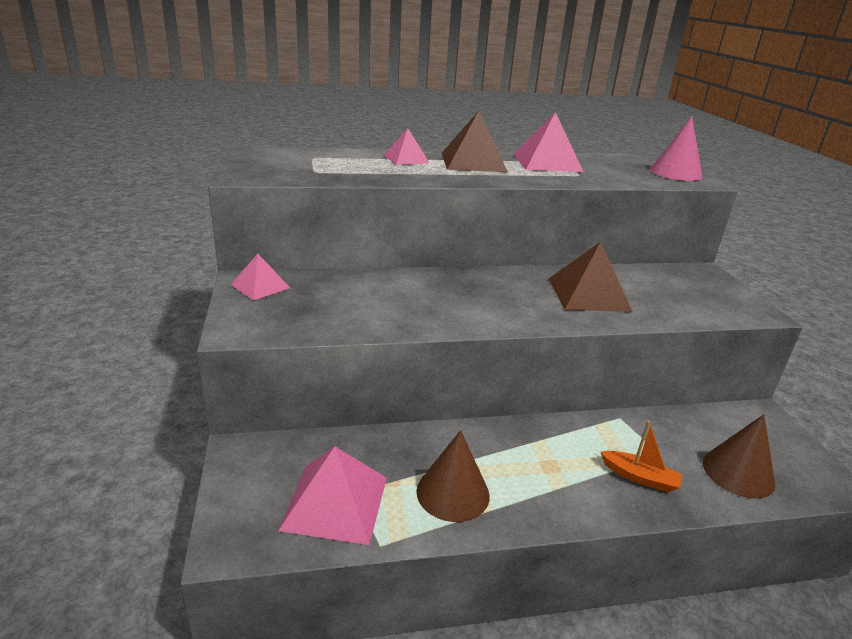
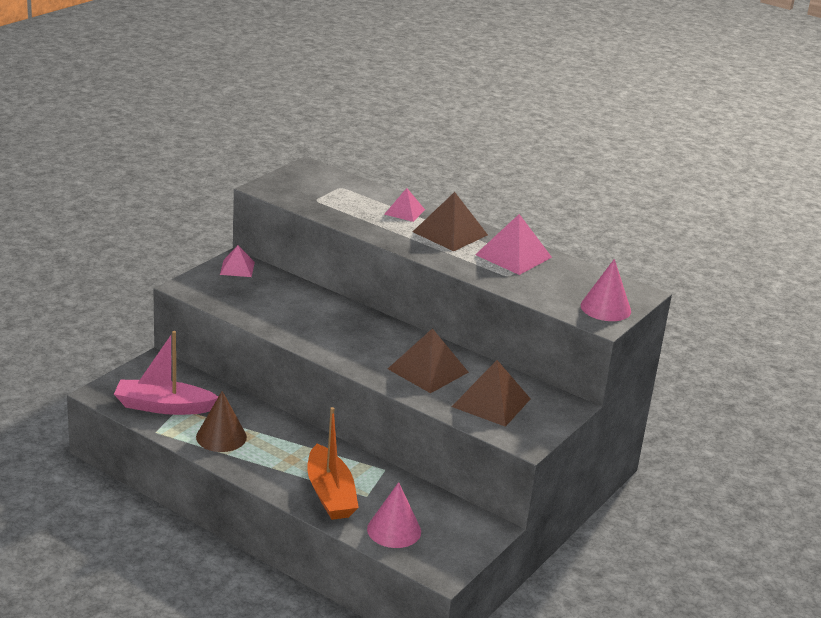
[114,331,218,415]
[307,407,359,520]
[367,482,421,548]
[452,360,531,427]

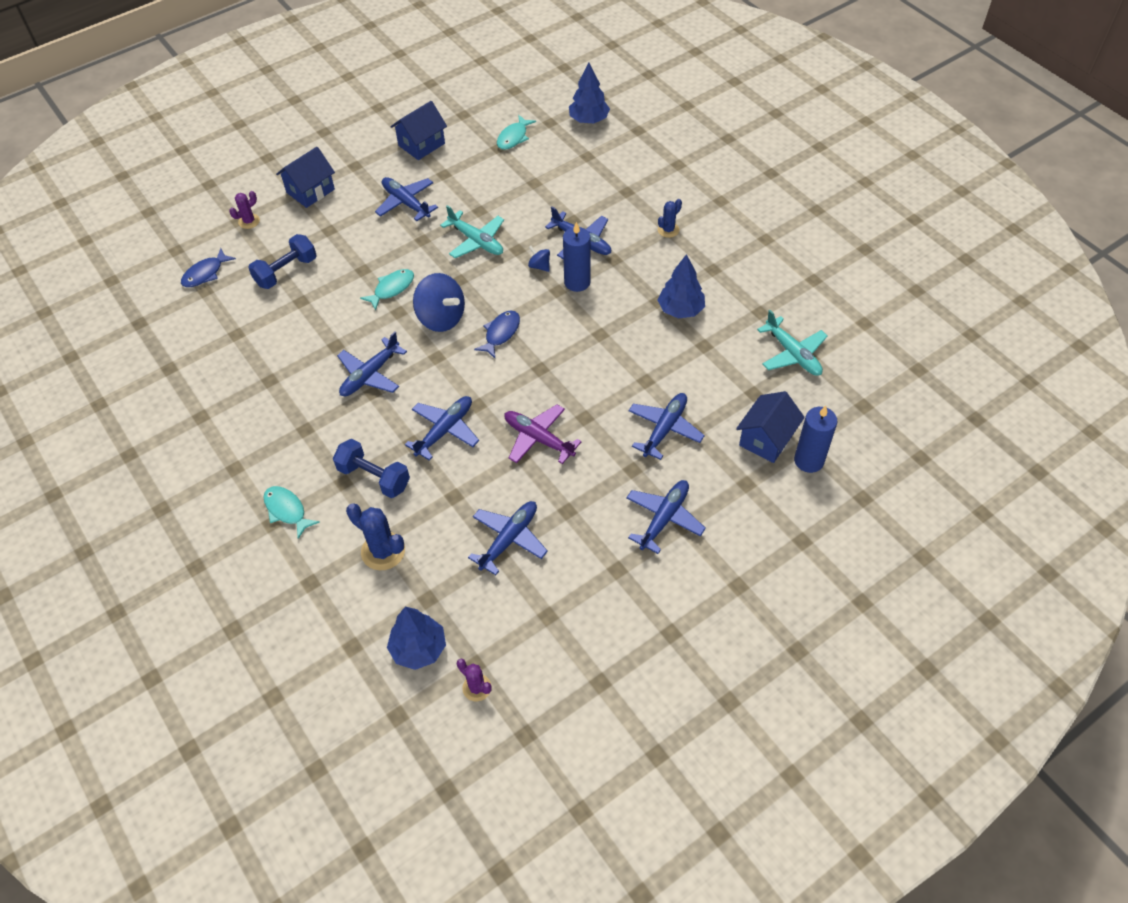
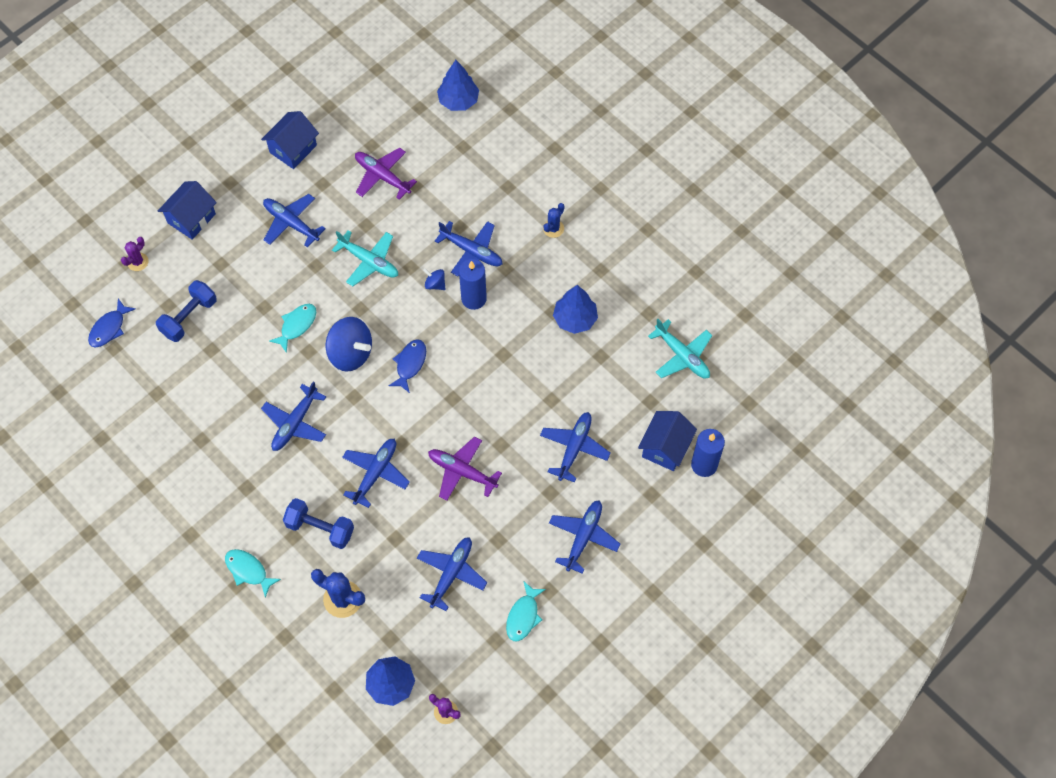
[506,581,546,642]
[355,148,417,200]

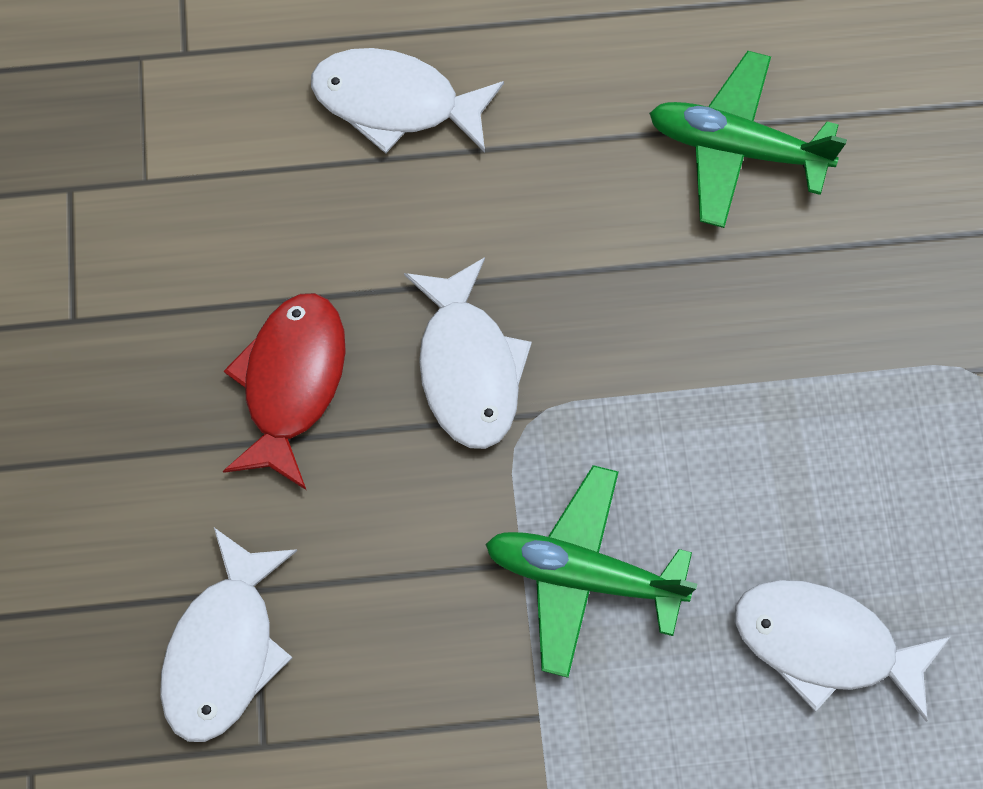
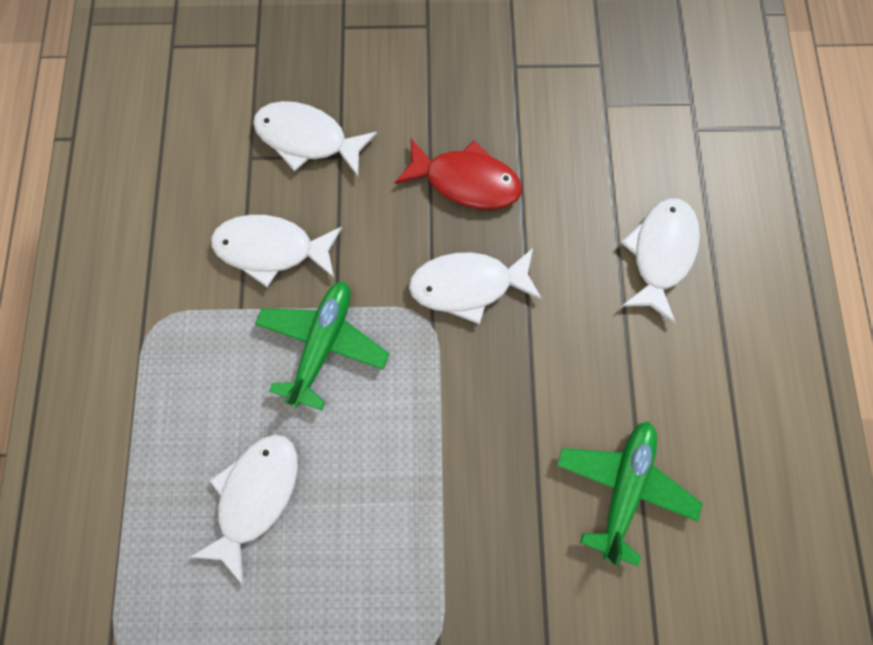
[211,215,342,287]

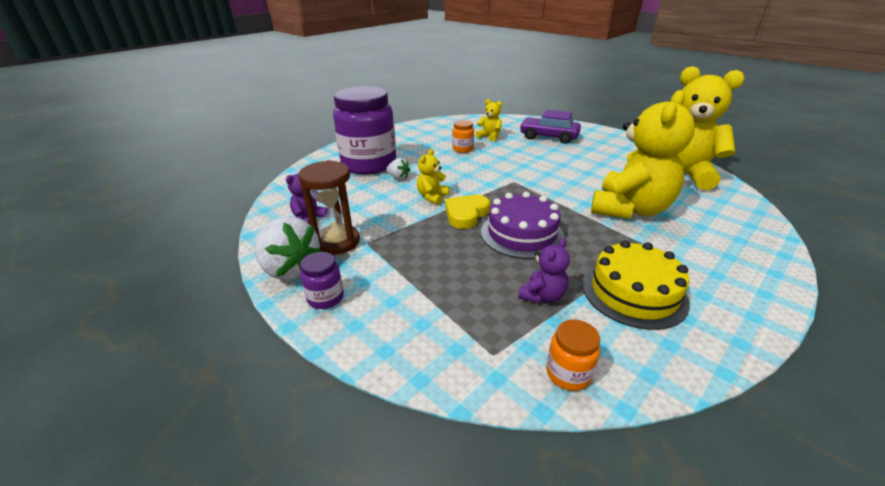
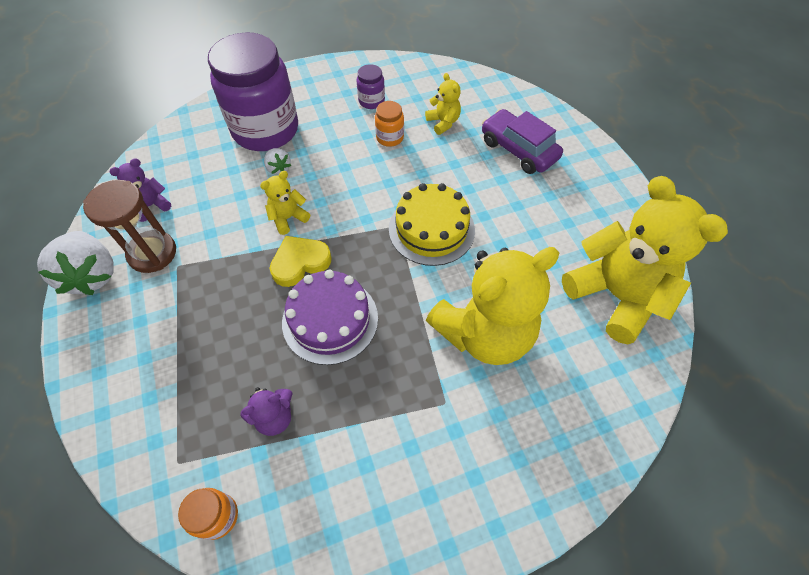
[357,64,385,109]
[389,183,475,266]

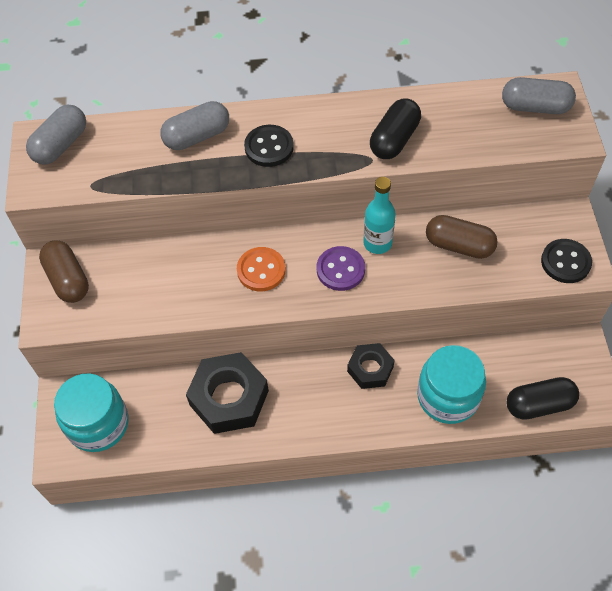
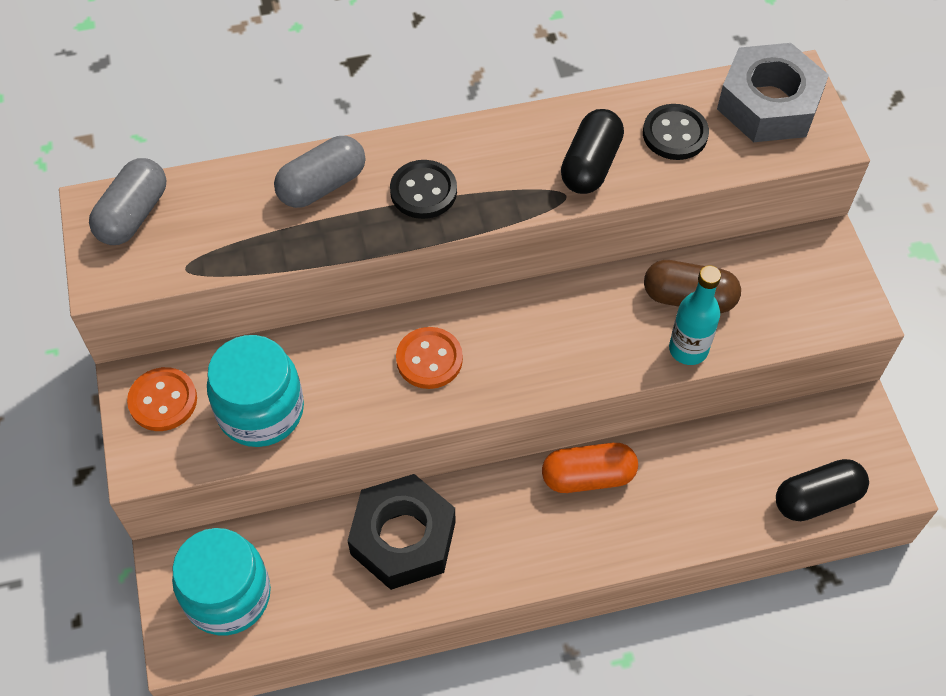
[127,367,197,431]
[317,246,365,291] (first image)
[542,443,638,493]
[669,265,721,365]
[207,335,304,447]
[717,43,829,142]
[643,104,709,160]

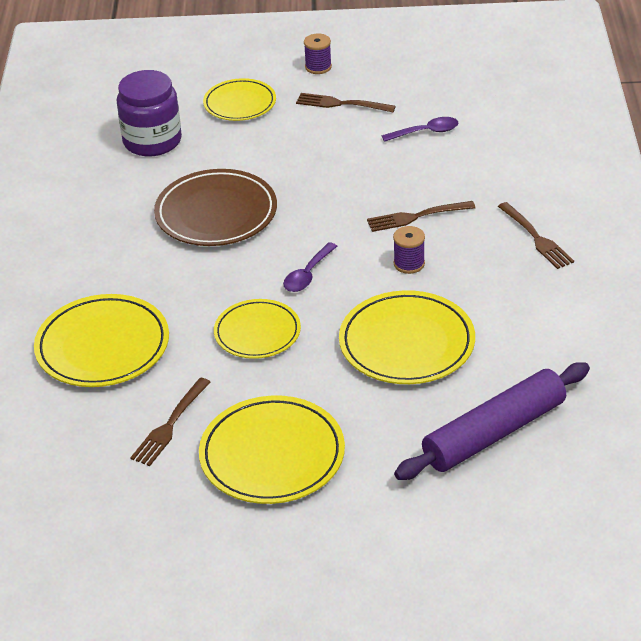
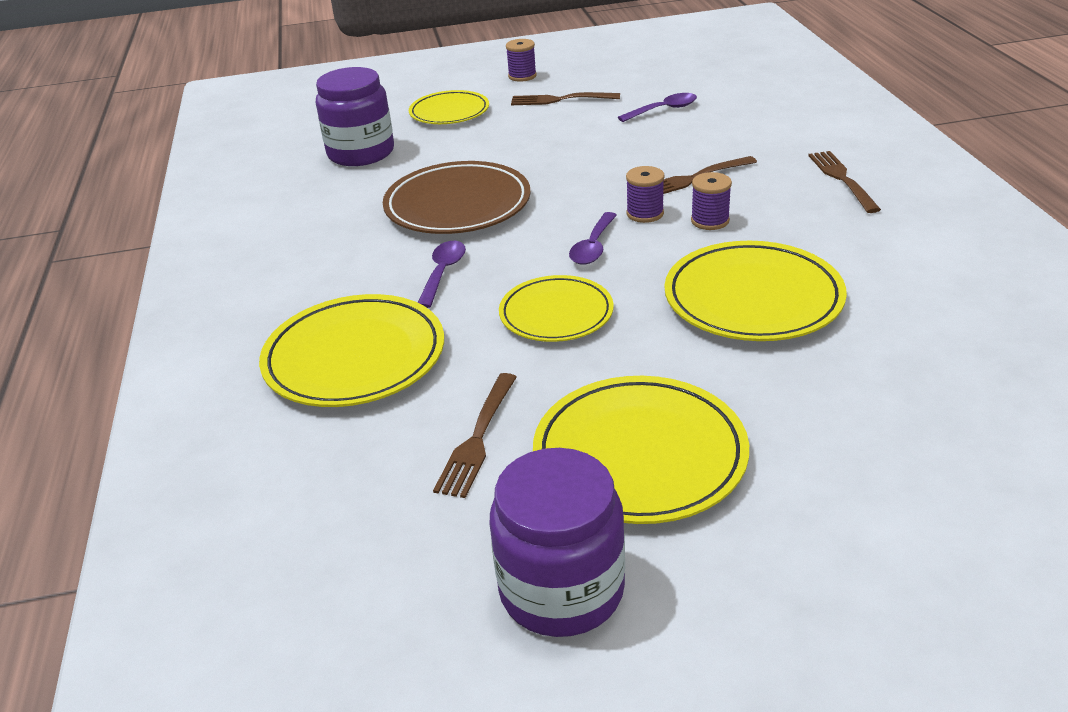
[394,362,590,480] (first image)
[808,151,881,213]
[418,241,466,308]
[489,448,625,637]
[626,166,664,223]

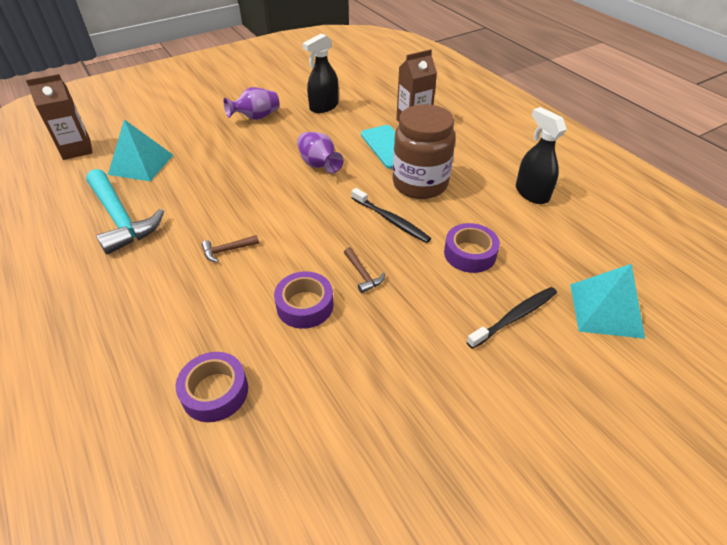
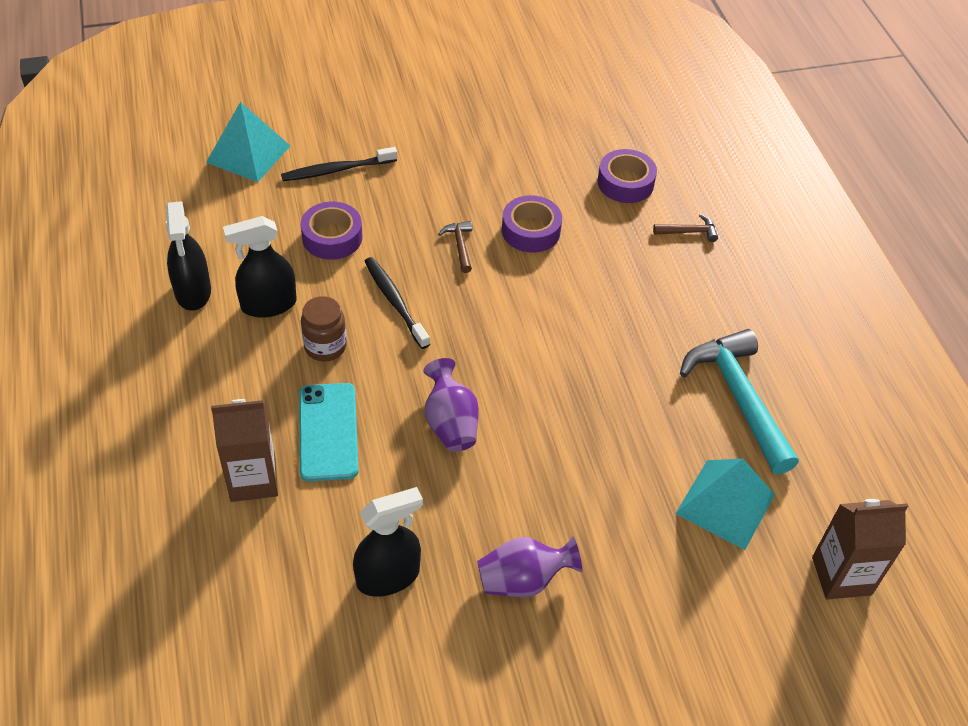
[653,214,718,242]
[301,296,347,361]
[223,216,297,318]

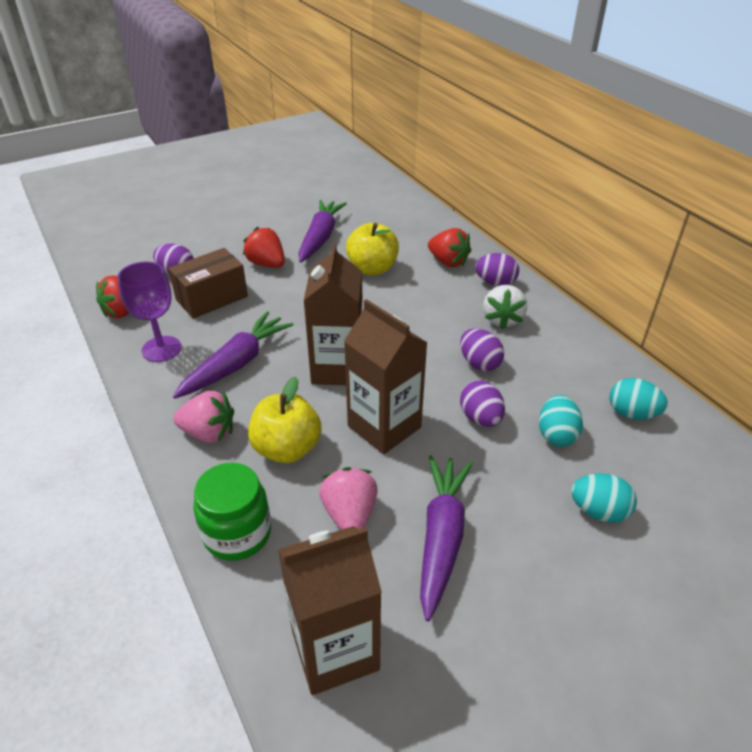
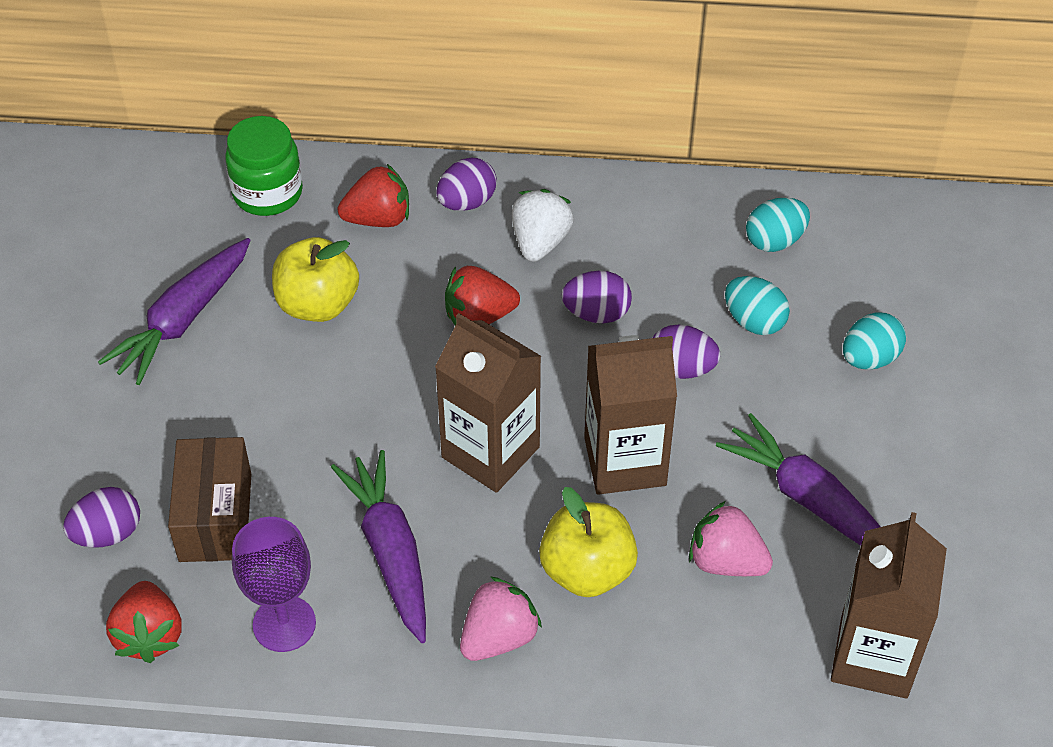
[225,116,303,216]
[445,266,520,326]
[98,238,251,385]
[512,189,574,262]

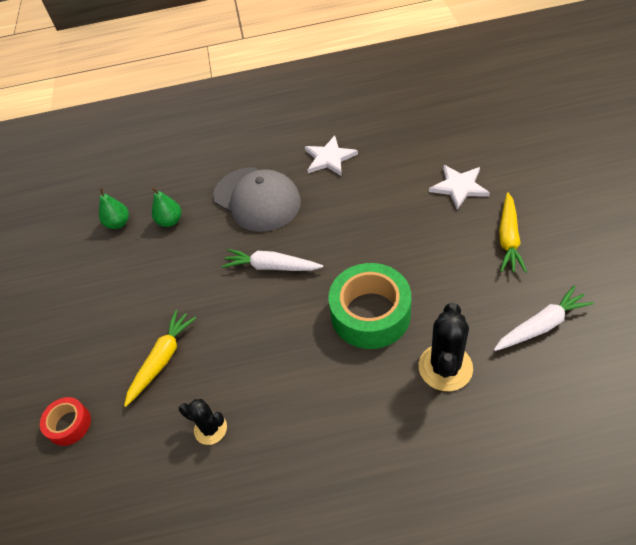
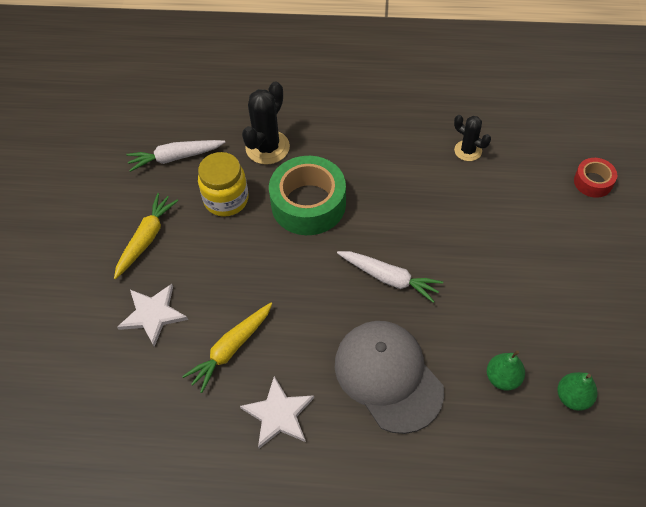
[182,303,272,393]
[198,152,248,217]

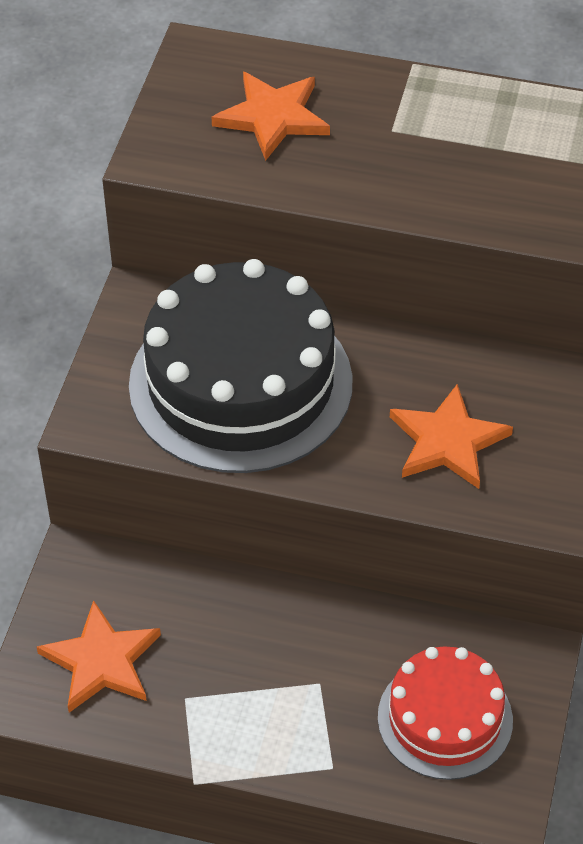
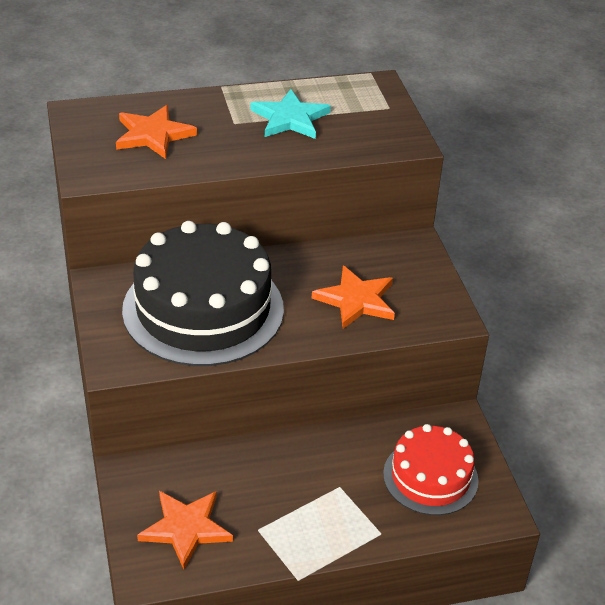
[250,89,331,139]

